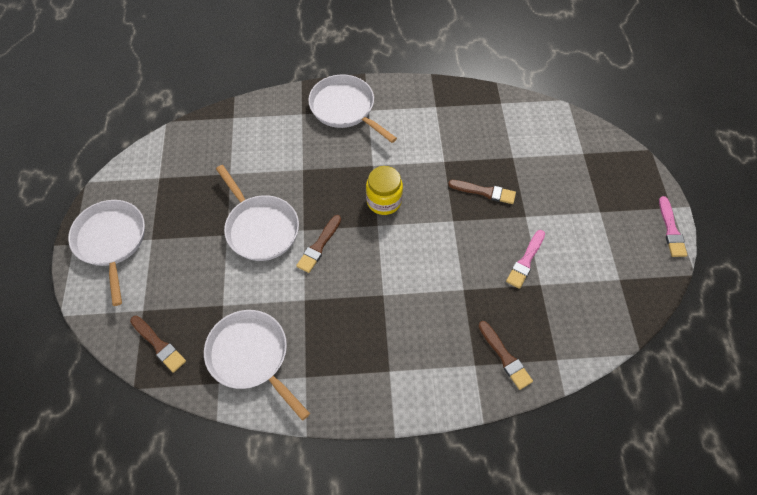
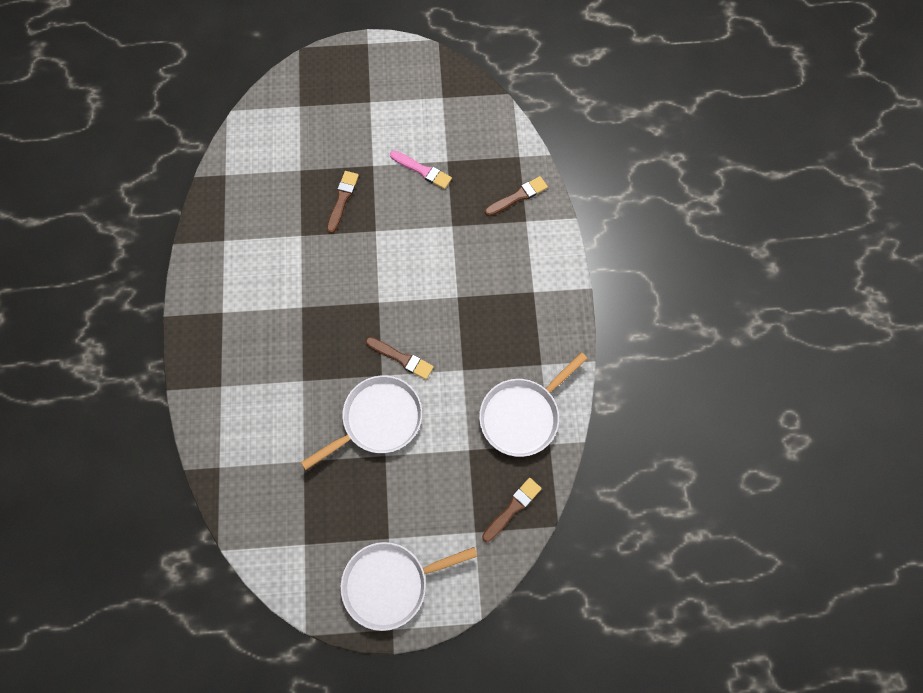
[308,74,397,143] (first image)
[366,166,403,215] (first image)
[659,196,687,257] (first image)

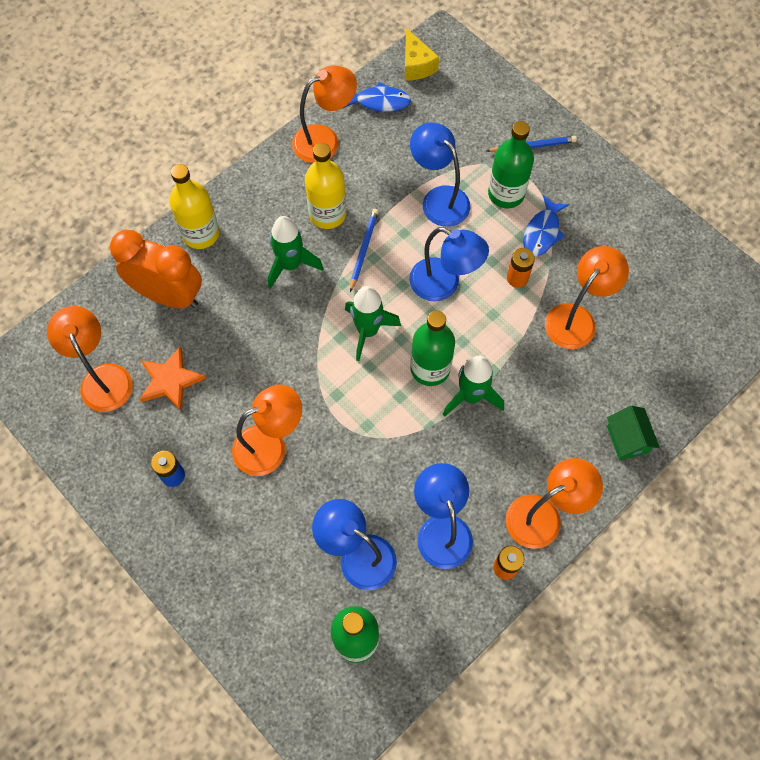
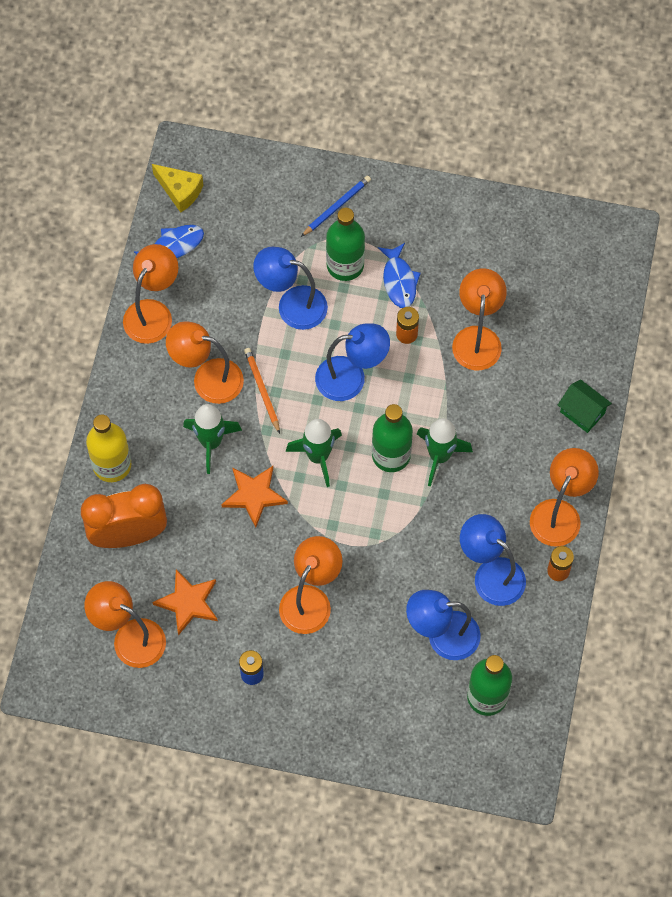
[166,321,244,404]
[244,348,280,434]
[221,466,288,528]

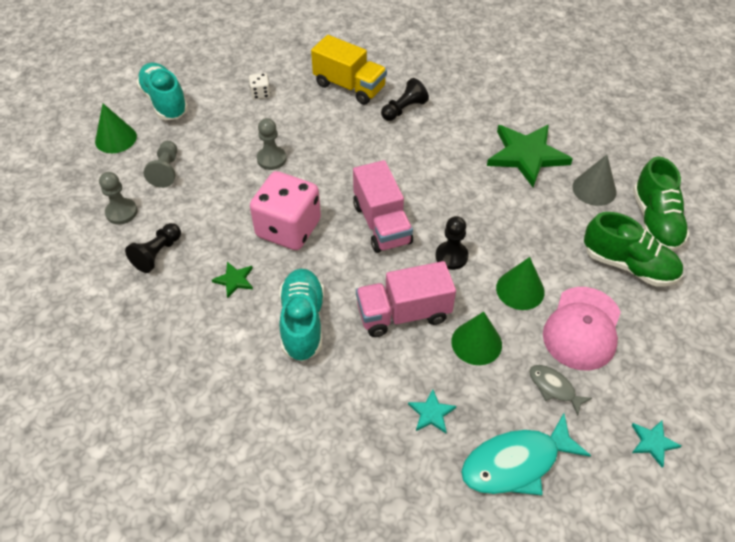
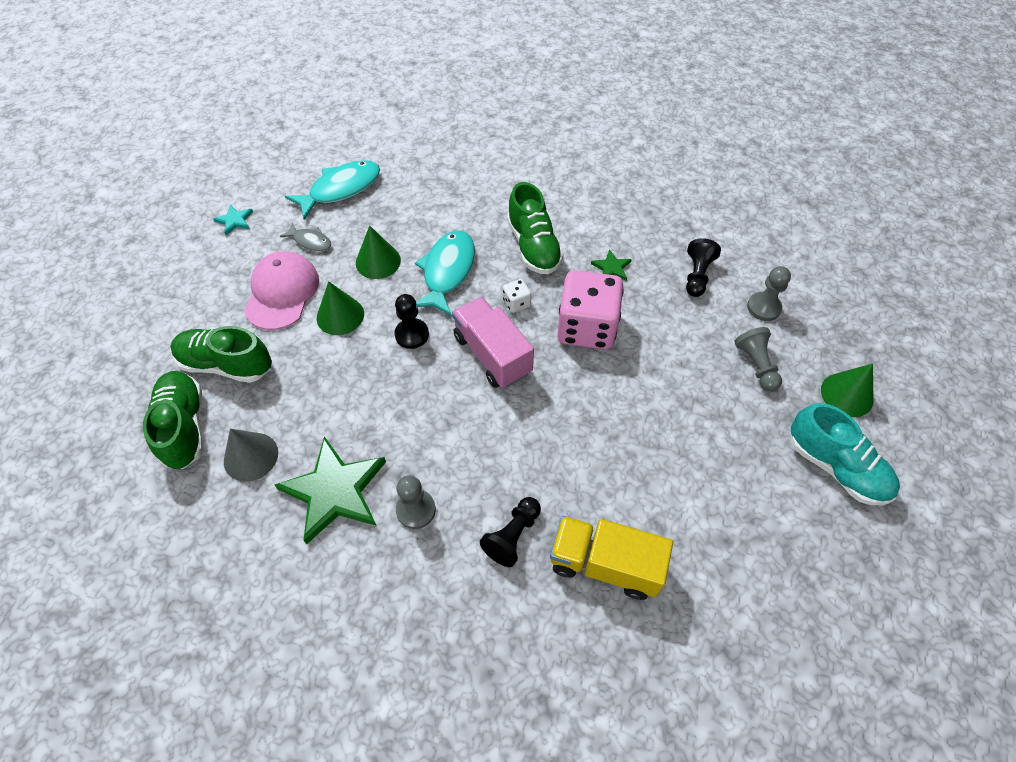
[503,279,531,313]
[396,475,436,529]
[507,182,564,274]
[415,230,475,316]
[408,389,456,433] (first image)

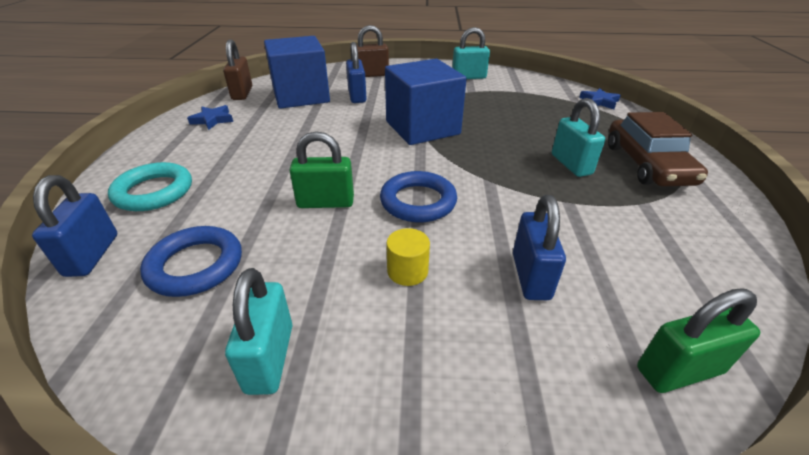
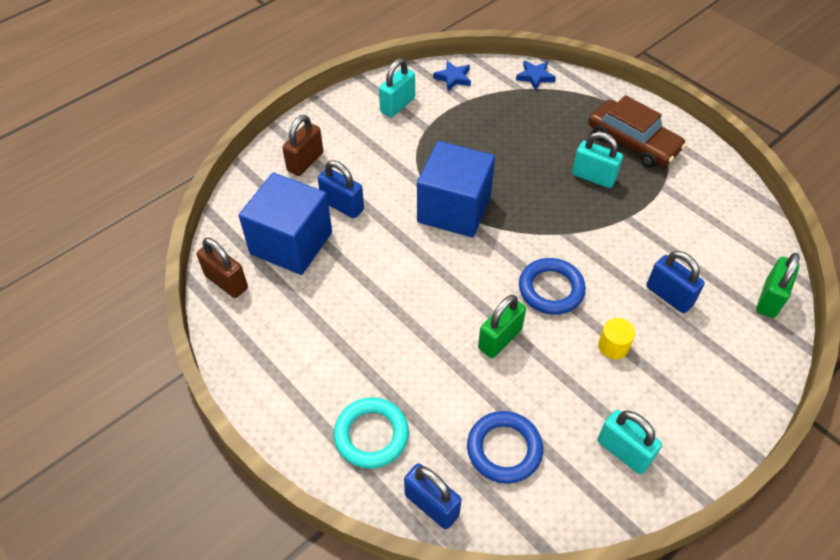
[433,61,471,91]

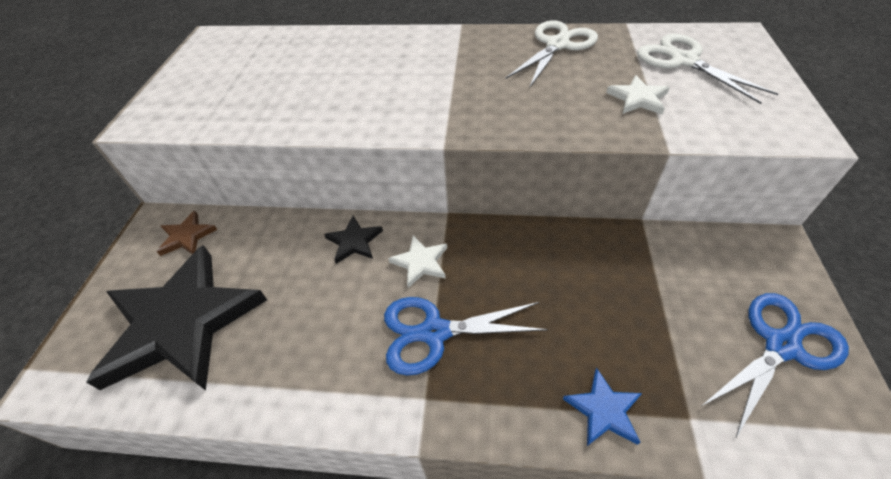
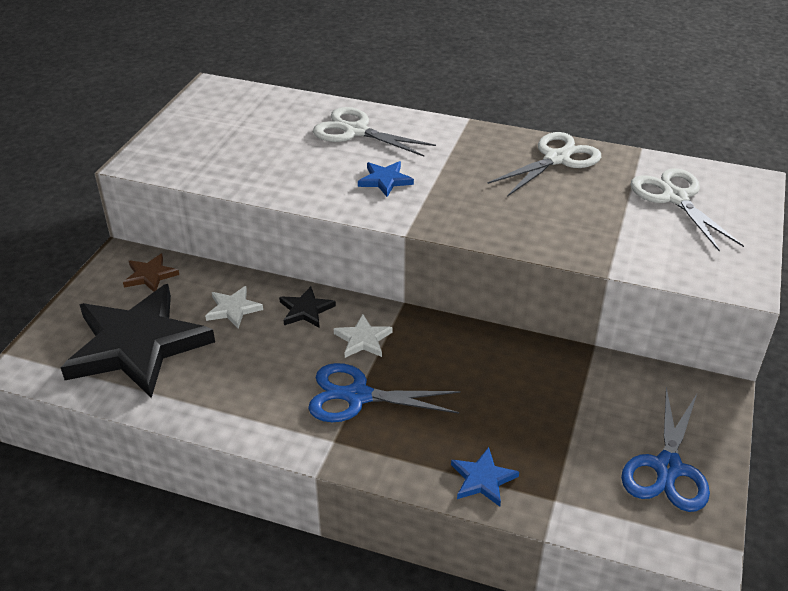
[205,286,263,329]
[621,387,710,512]
[313,107,436,157]
[358,161,414,197]

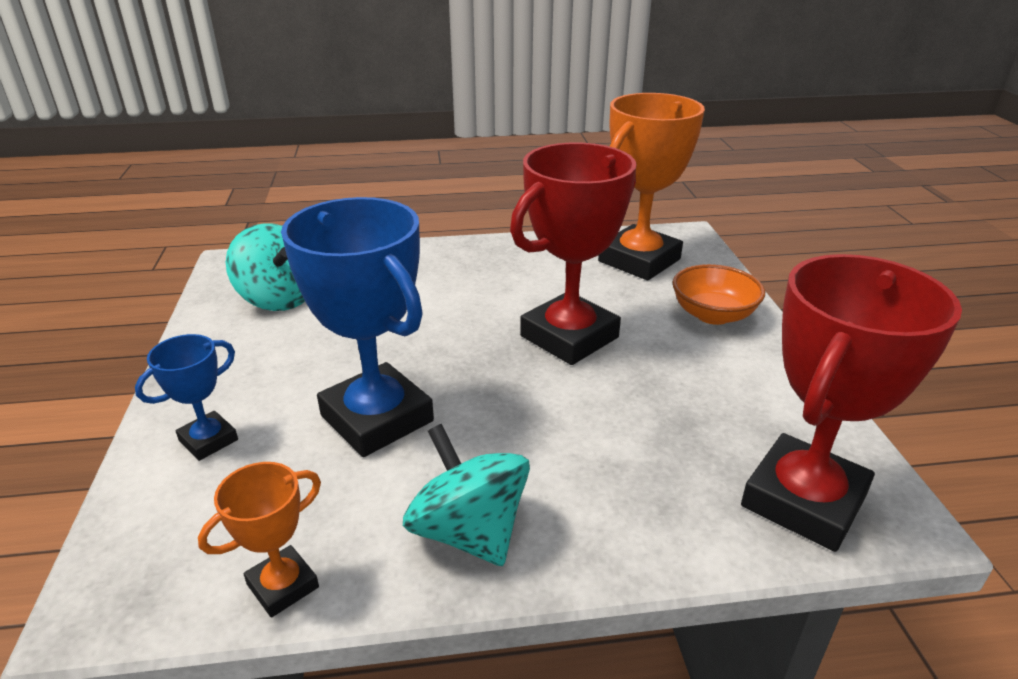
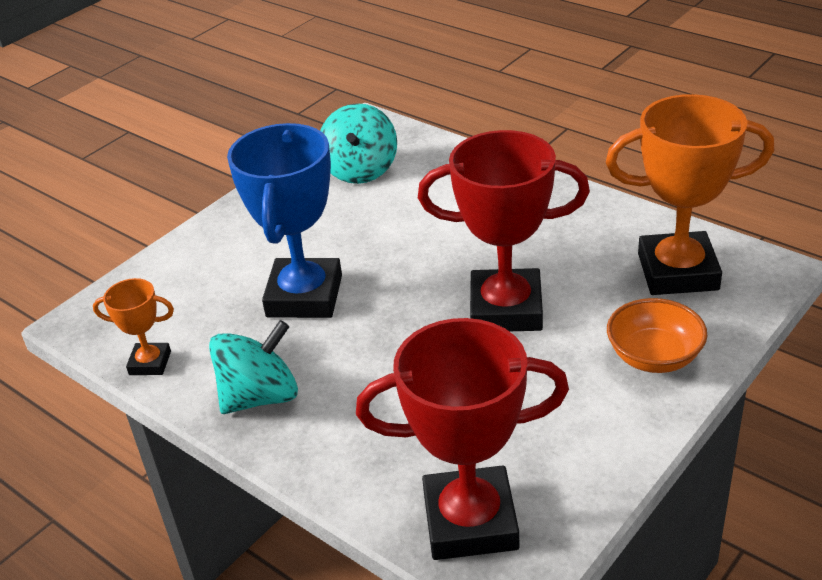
[135,334,238,461] (first image)
[209,320,298,414]

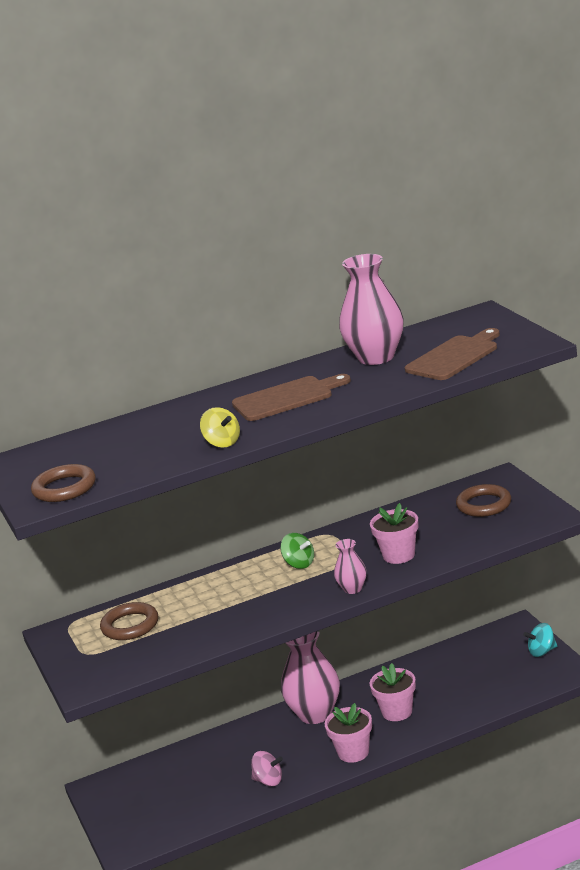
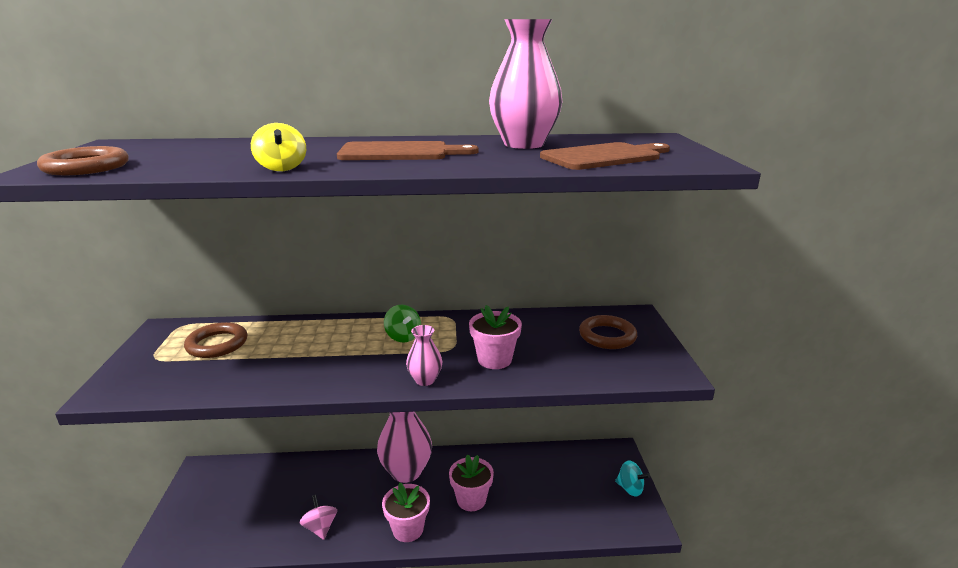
[299,495,337,540]
[615,460,650,497]

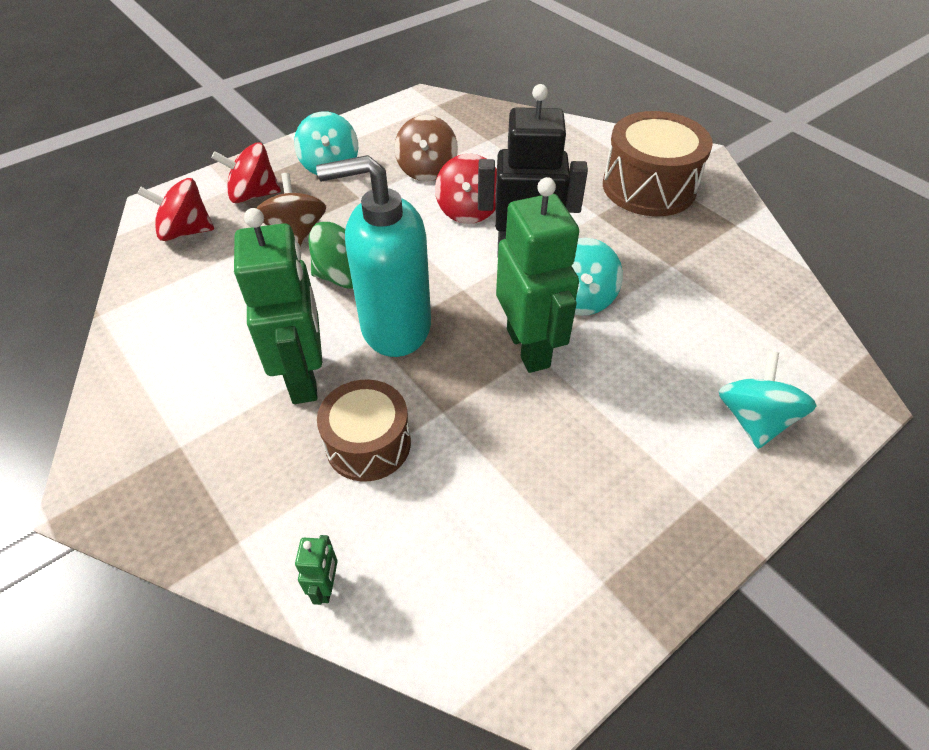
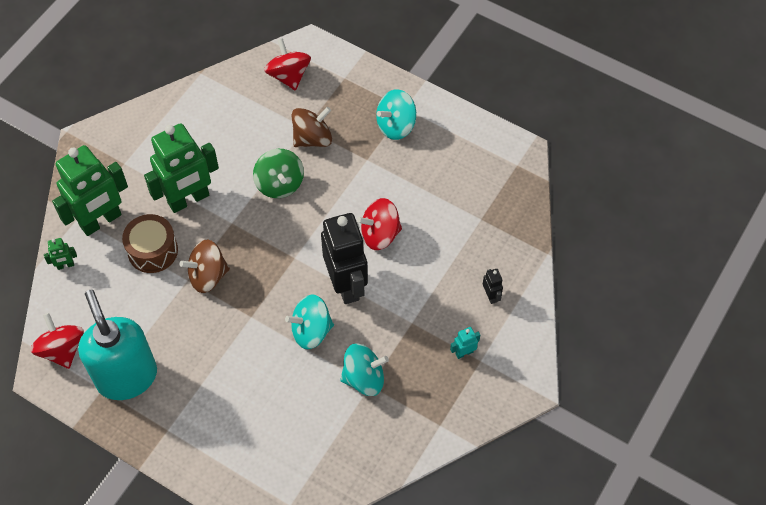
[30,313,84,369]
[78,290,157,400]
[180,240,230,293]
[52,145,128,236]
[450,327,480,359]
[340,343,389,396]
[483,269,503,304]

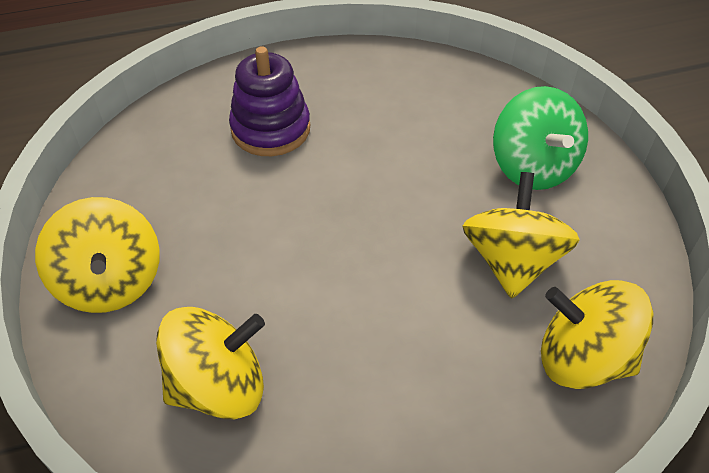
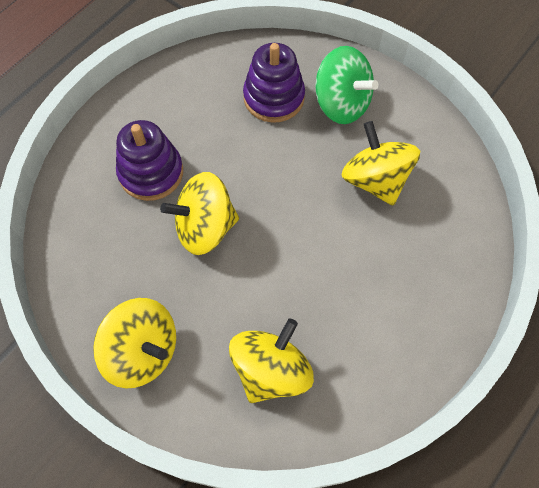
[160,172,239,255]
[243,43,305,123]

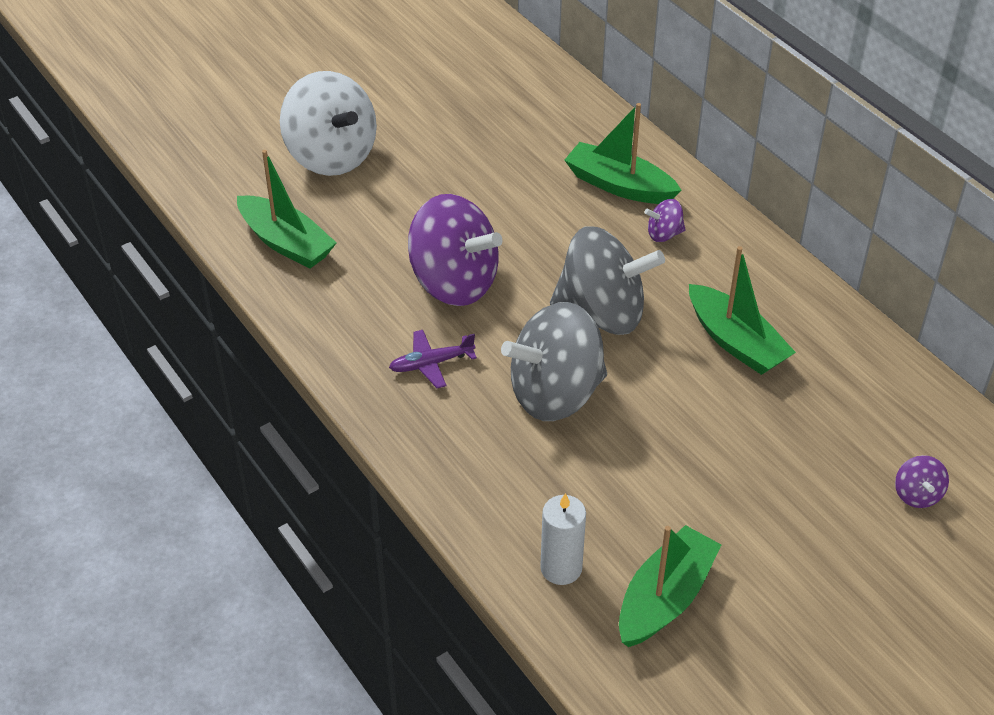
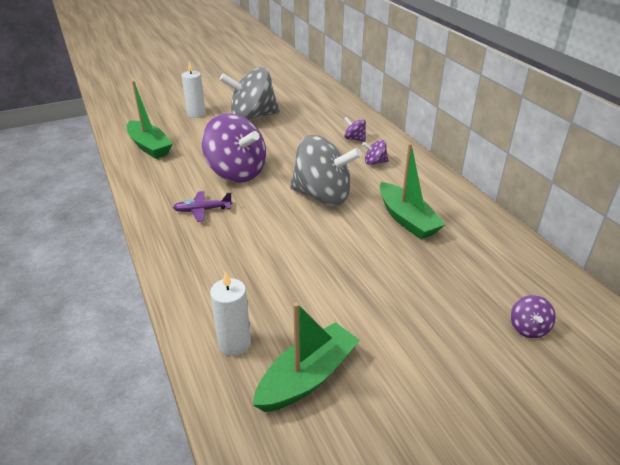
[181,61,206,118]
[220,67,280,120]
[344,117,366,142]

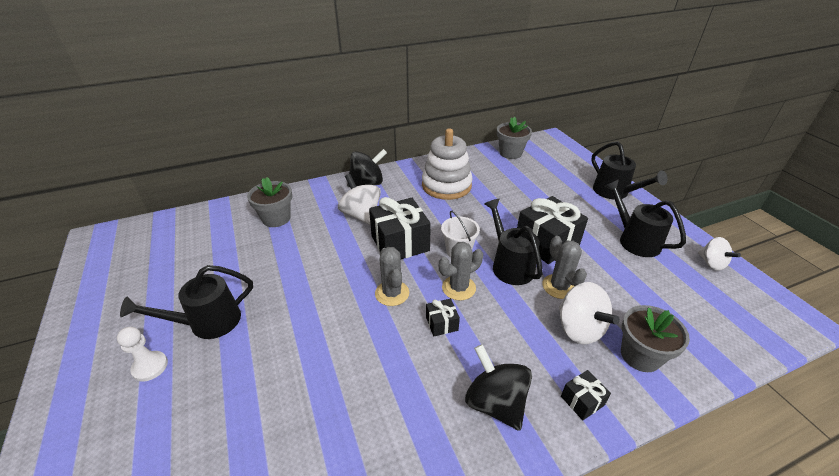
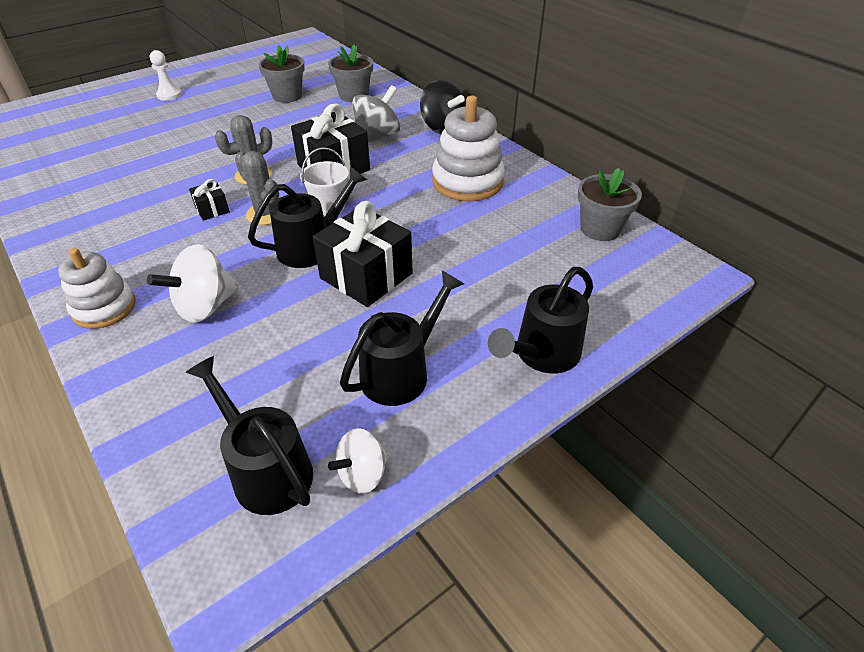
[185,356,313,515]
[352,85,400,142]
[465,344,532,431] (first image)
[542,236,587,299] (first image)
[58,248,136,329]
[259,46,305,103]

